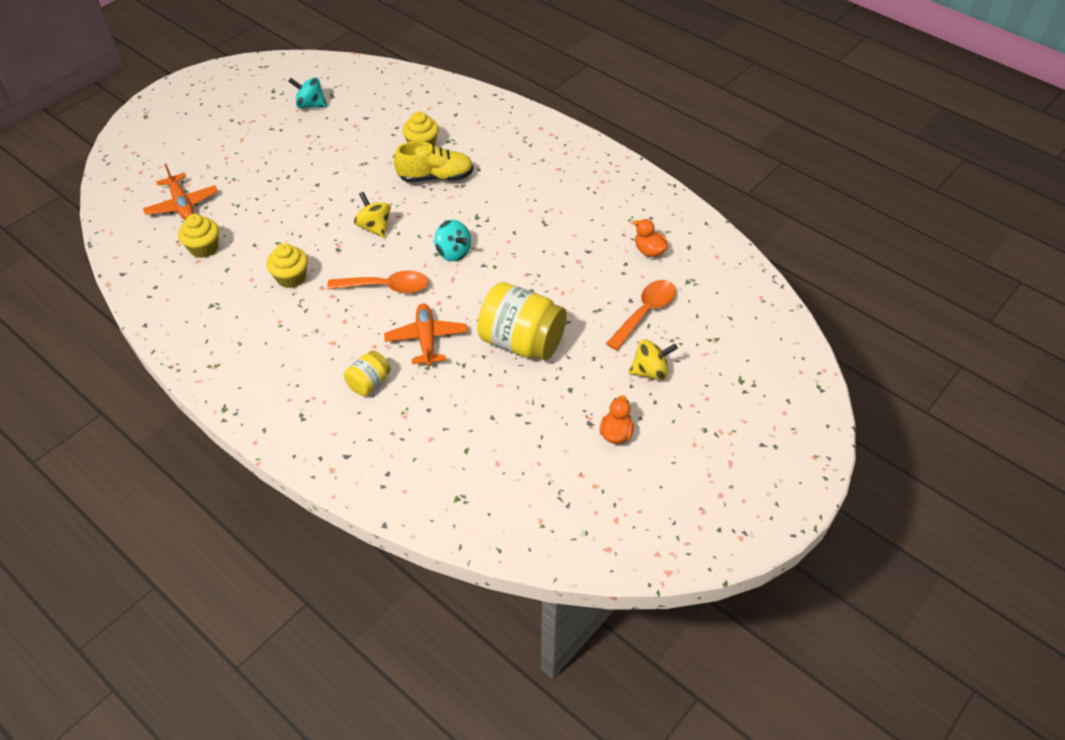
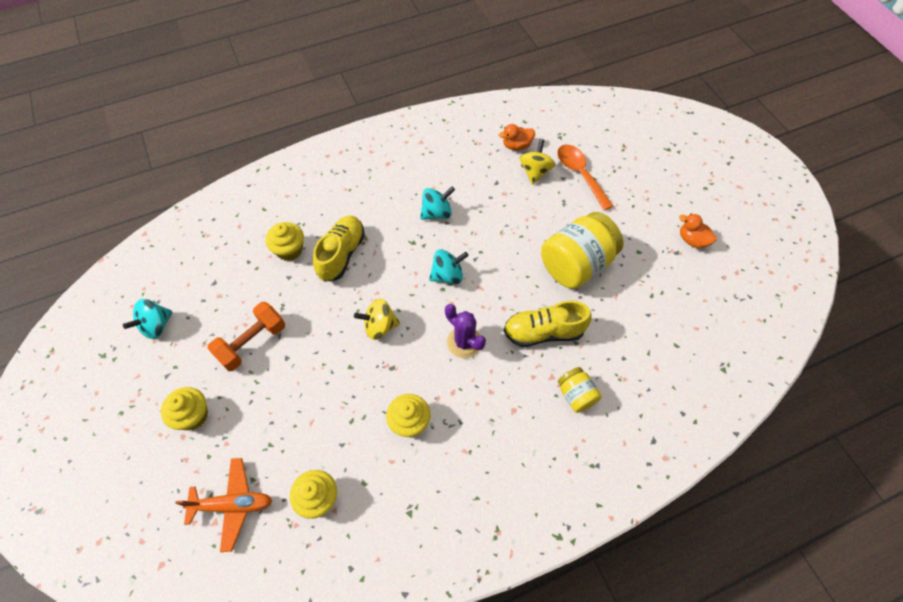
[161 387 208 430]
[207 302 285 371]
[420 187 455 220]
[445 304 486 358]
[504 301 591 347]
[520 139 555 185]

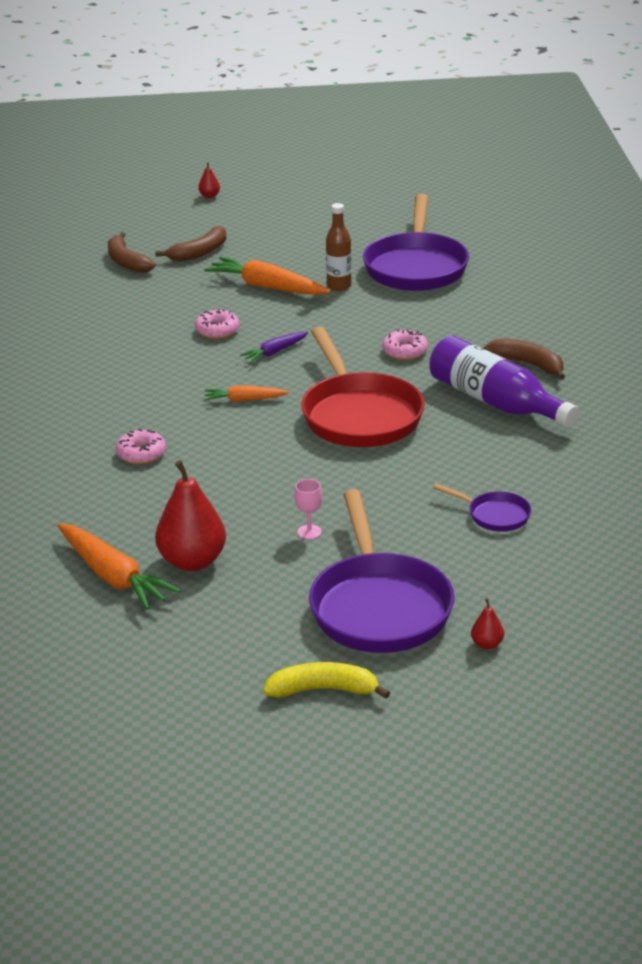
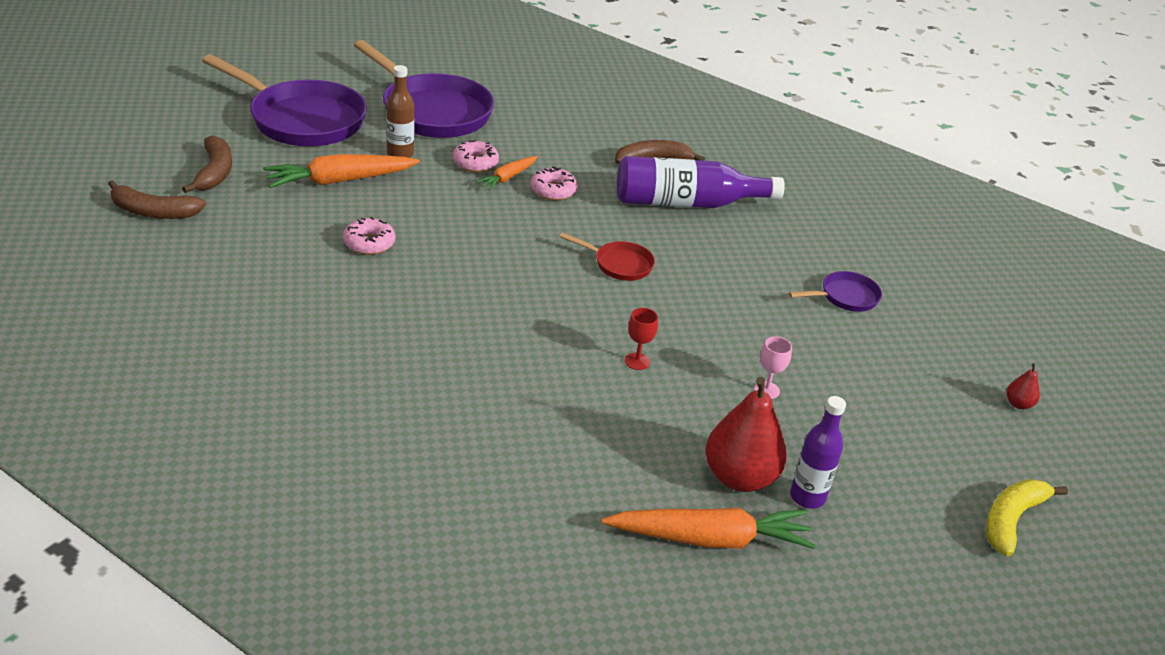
[202 54 367 147]
[453 140 499 172]
[475 156 537 191]
[560 233 655 281]
[625 308 658 370]
[790 396 846 509]
[198 162 220 198] (first image)
[240 332 309 363] (first image)

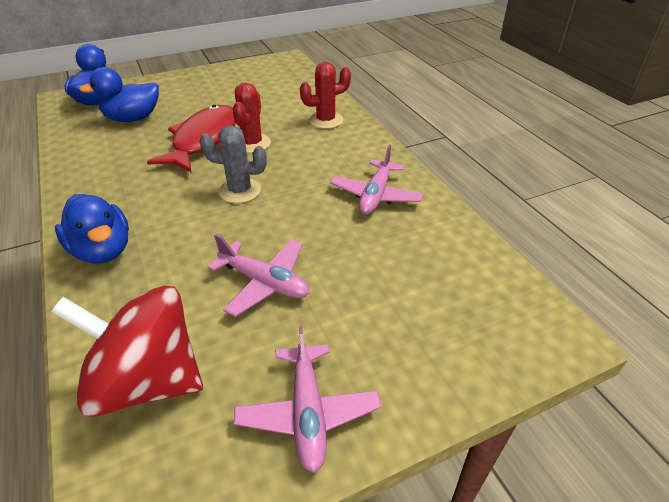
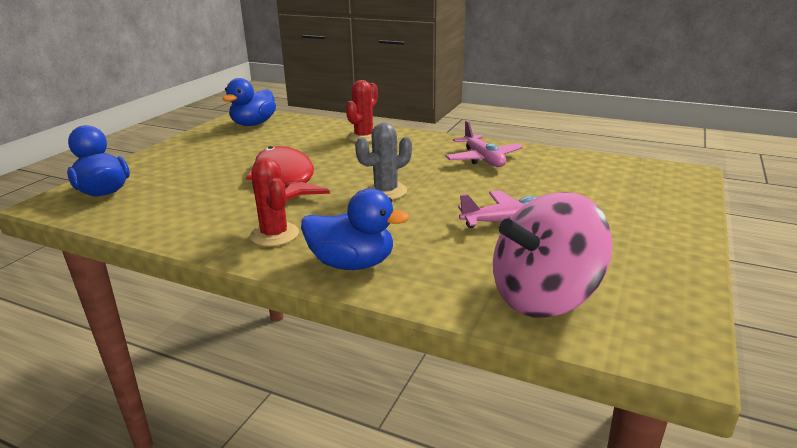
[223 78 276 126]
[250 158 299 246]
[493 192 612 318]
[234 326 381 472] (first image)

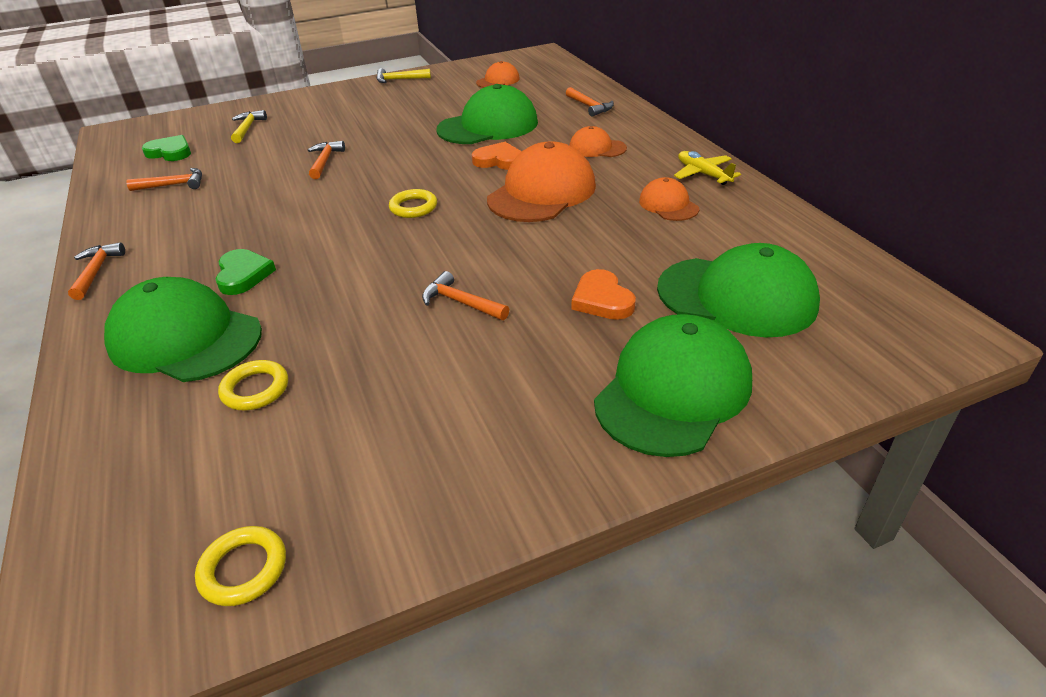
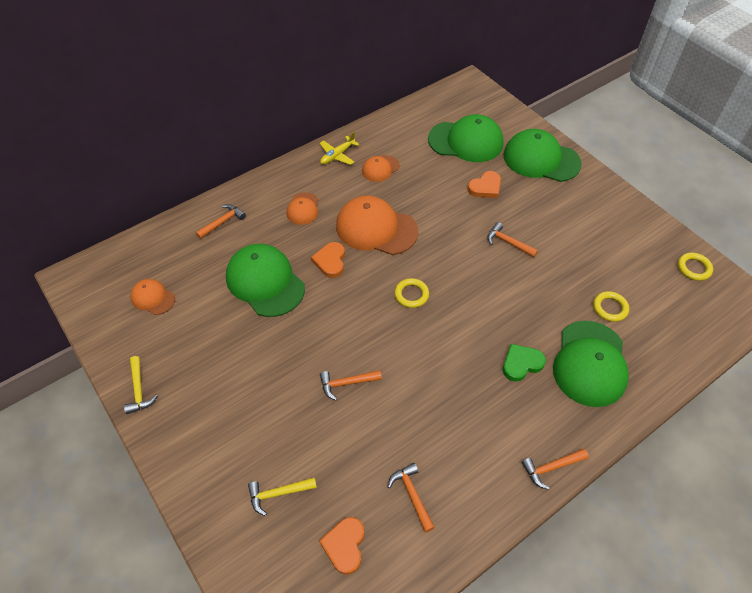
[319 517 364 575]
[428 114 504 162]
[487 222 538 257]

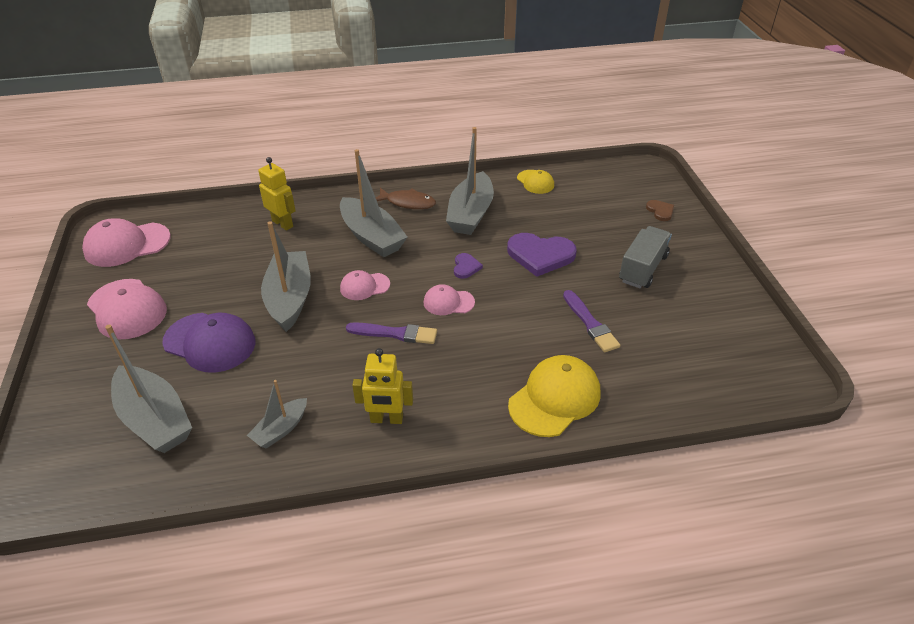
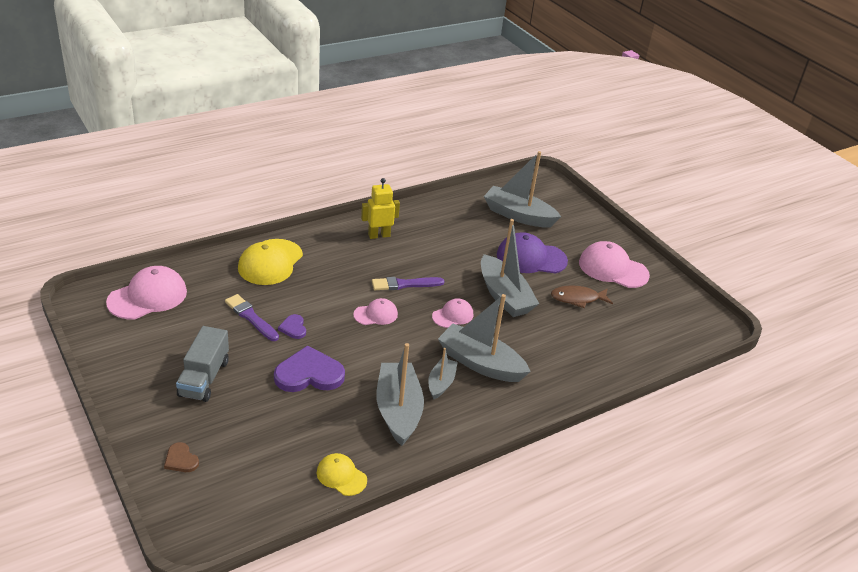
[106 266 187 319]
[278 314 306 339]
[428 348 458 399]
[551 285 613 308]
[258 157 296 231] (first image)

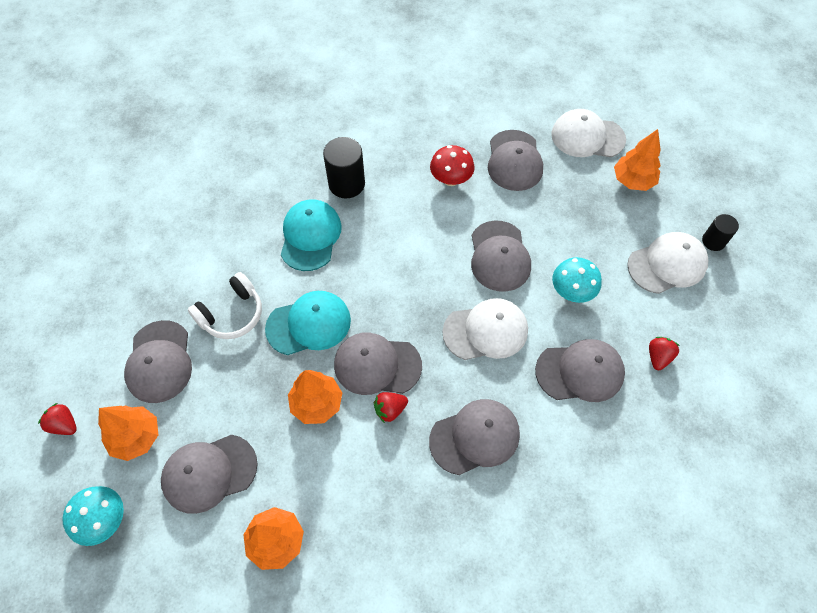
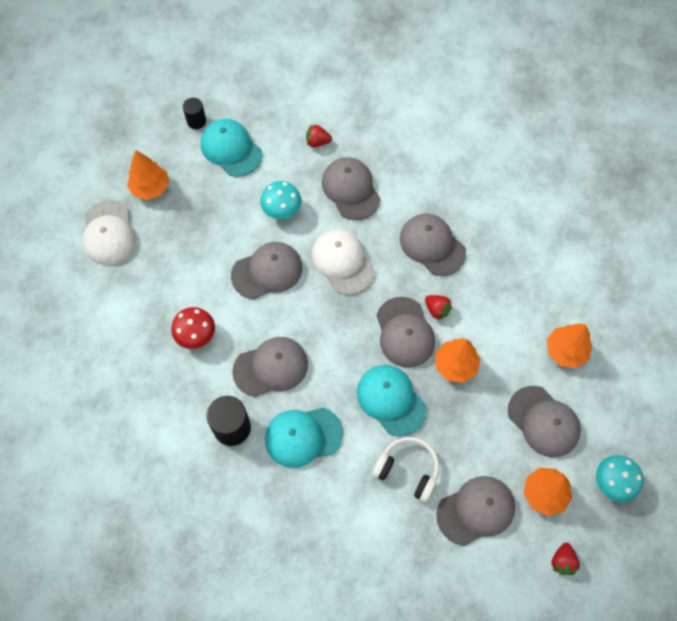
[201 119 262 177]
[232 337 308 397]

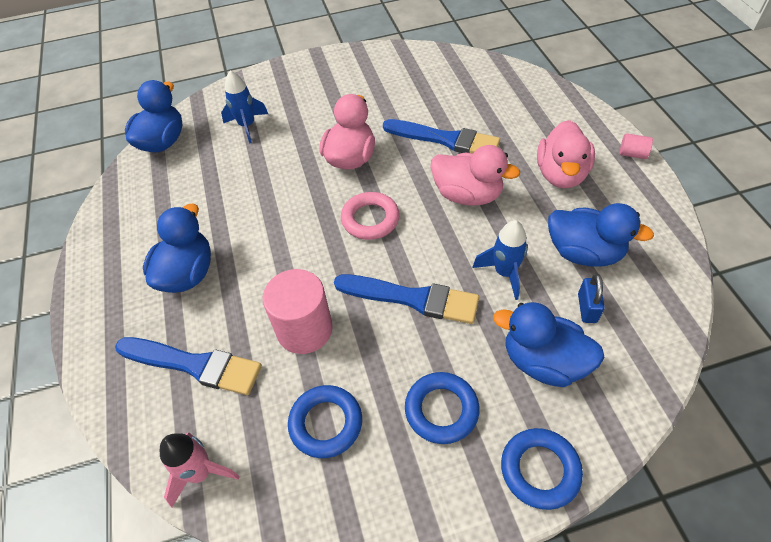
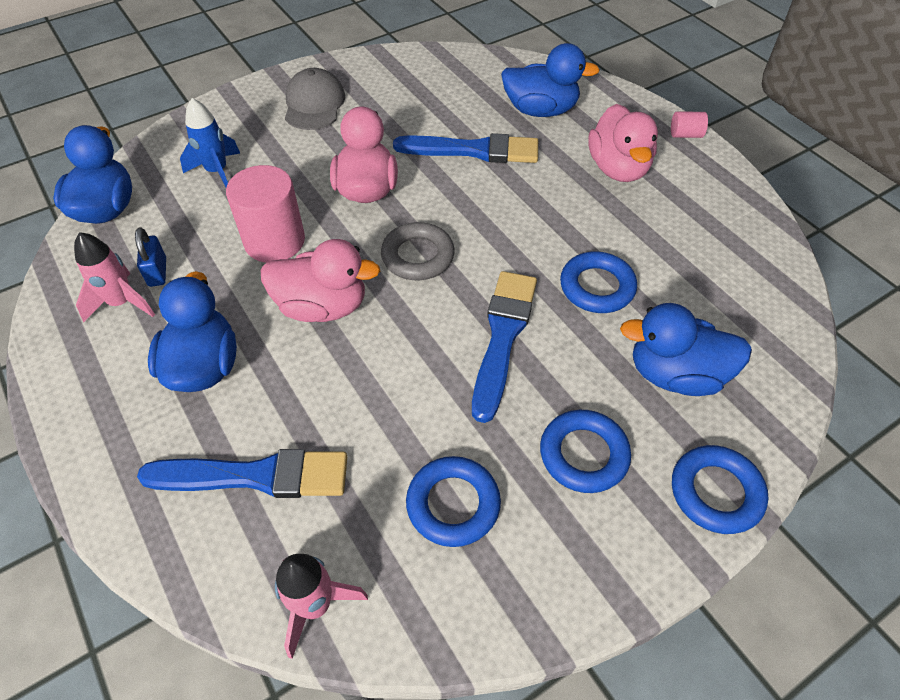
[74 232 155 322]
[135 227 166 287]
[226 165 305 263]
[261 239 380 322]
[285 68 345 130]
[381 222 455 280]
[472 271 537 423]
[501 43 600 117]
[560 252 637 313]

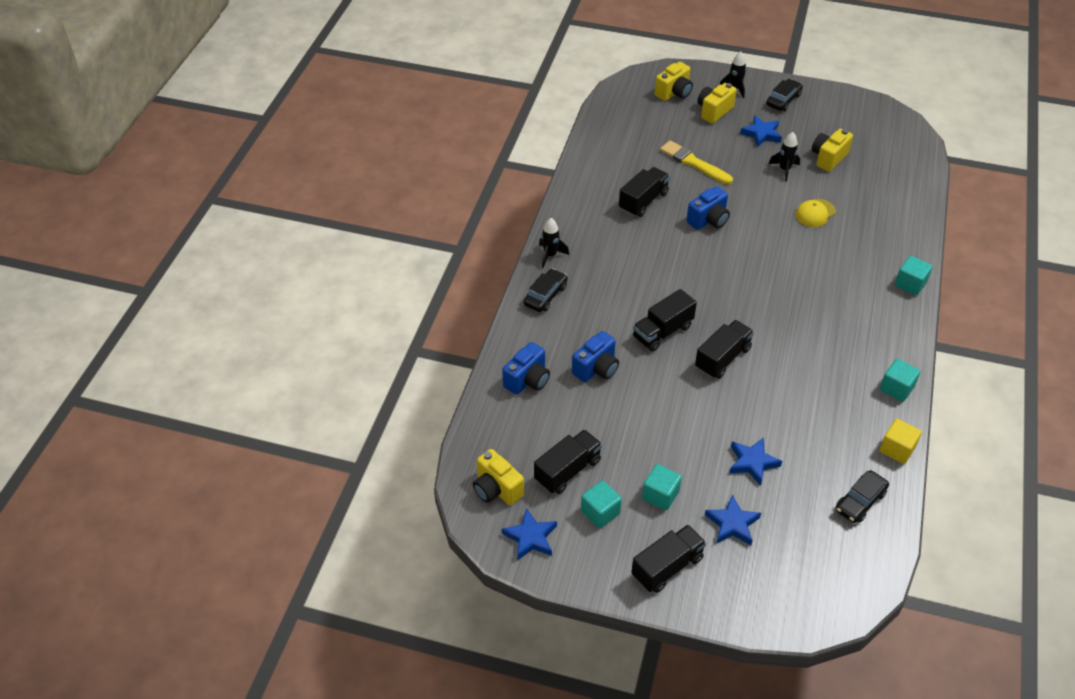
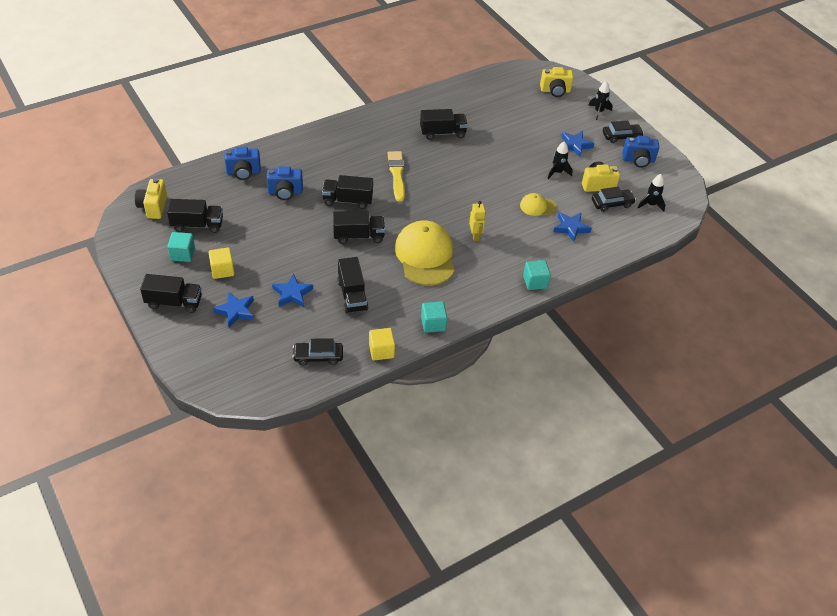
[208 248 235 279]
[337 257 369 314]
[388 151 405 202]
[395 220 455 286]
[469 201 486 241]
[553 212 592 242]
[592 187 636 212]
[622 135 659 168]
[638 174 665 212]
[697 83 737 124] (first image)

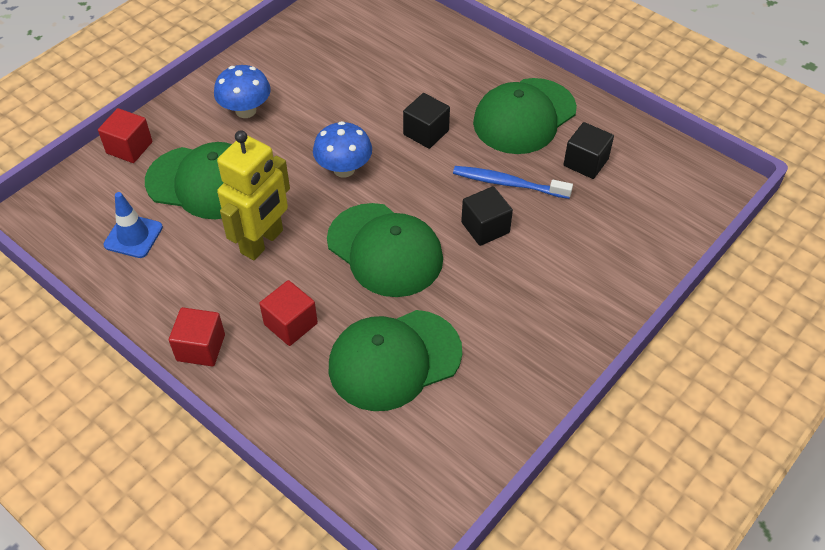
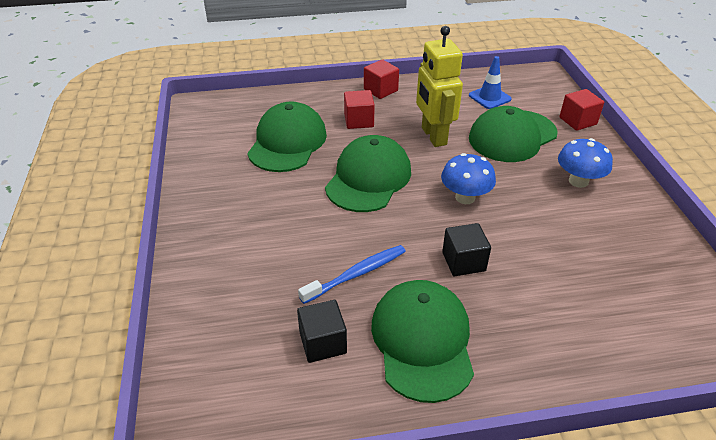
[325 135 411 212]
[461 186 513 246] (first image)

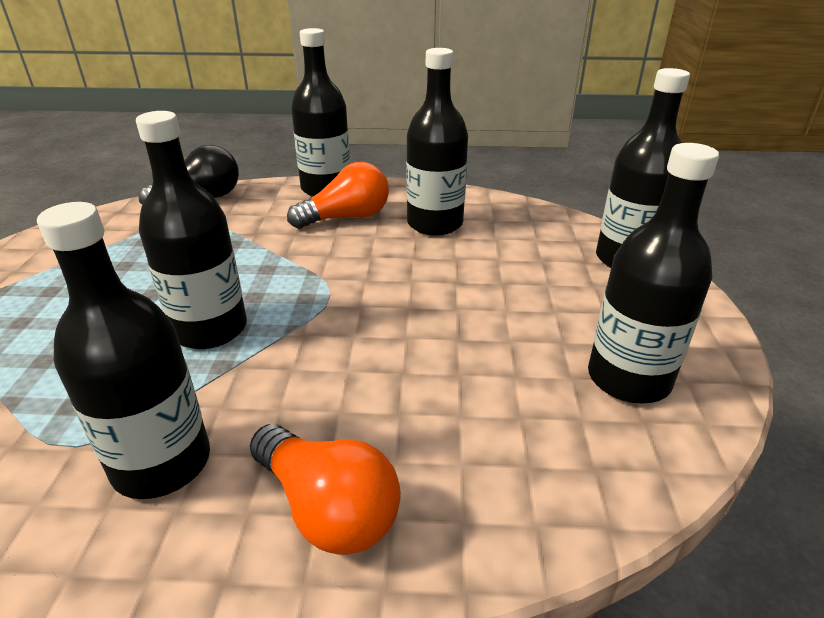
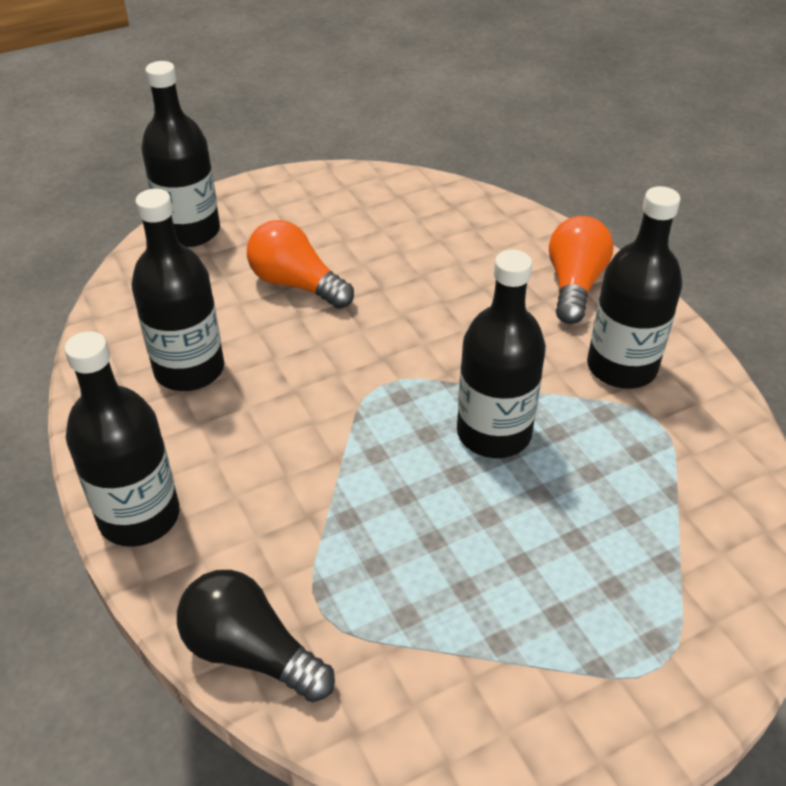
[247 220 354 309]
[588 143 719 404] (first image)

